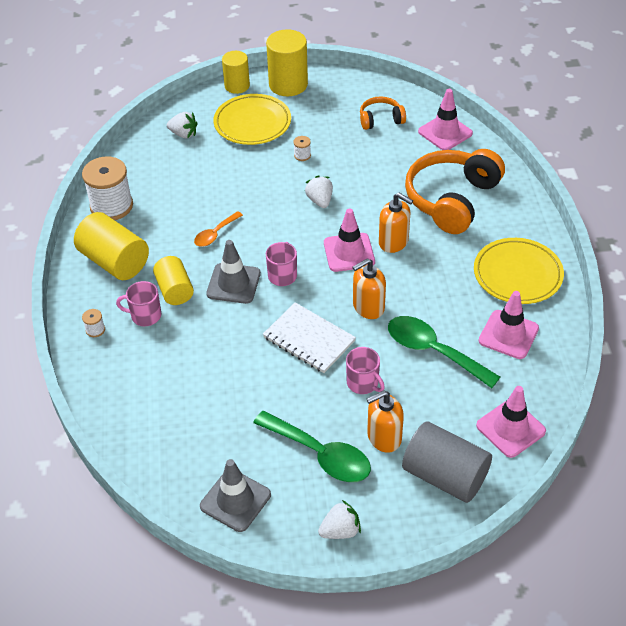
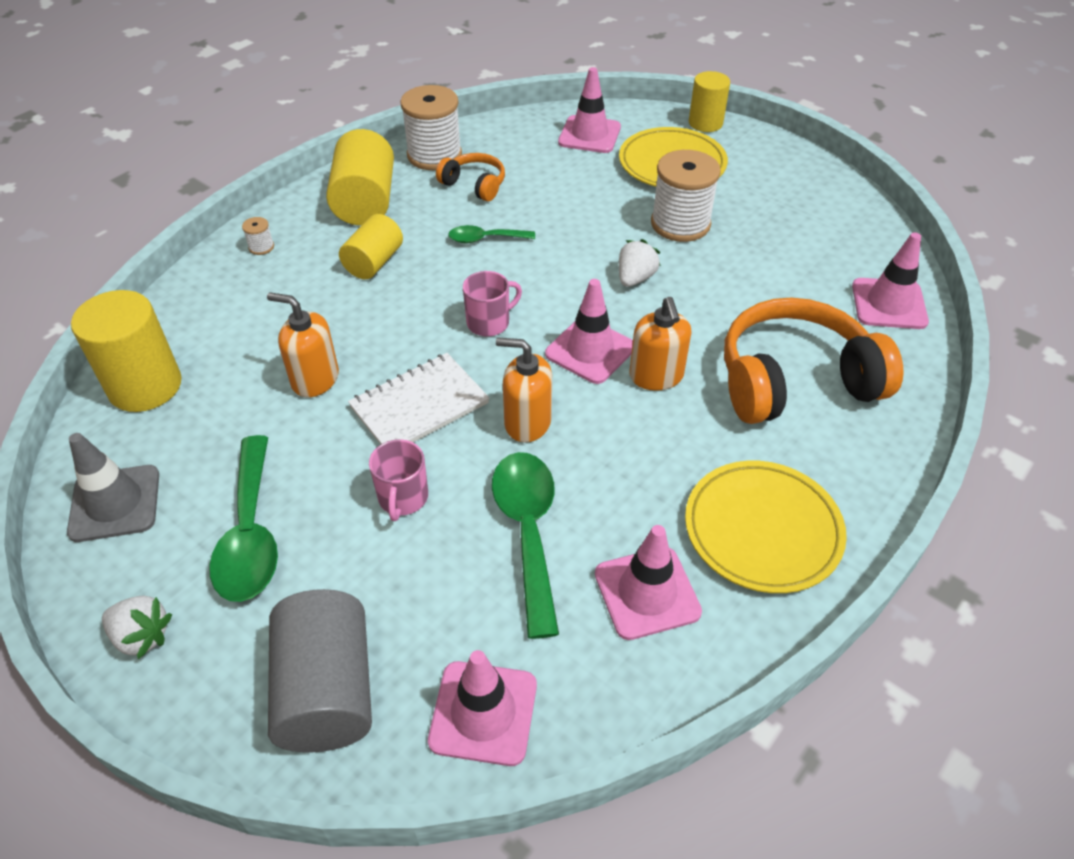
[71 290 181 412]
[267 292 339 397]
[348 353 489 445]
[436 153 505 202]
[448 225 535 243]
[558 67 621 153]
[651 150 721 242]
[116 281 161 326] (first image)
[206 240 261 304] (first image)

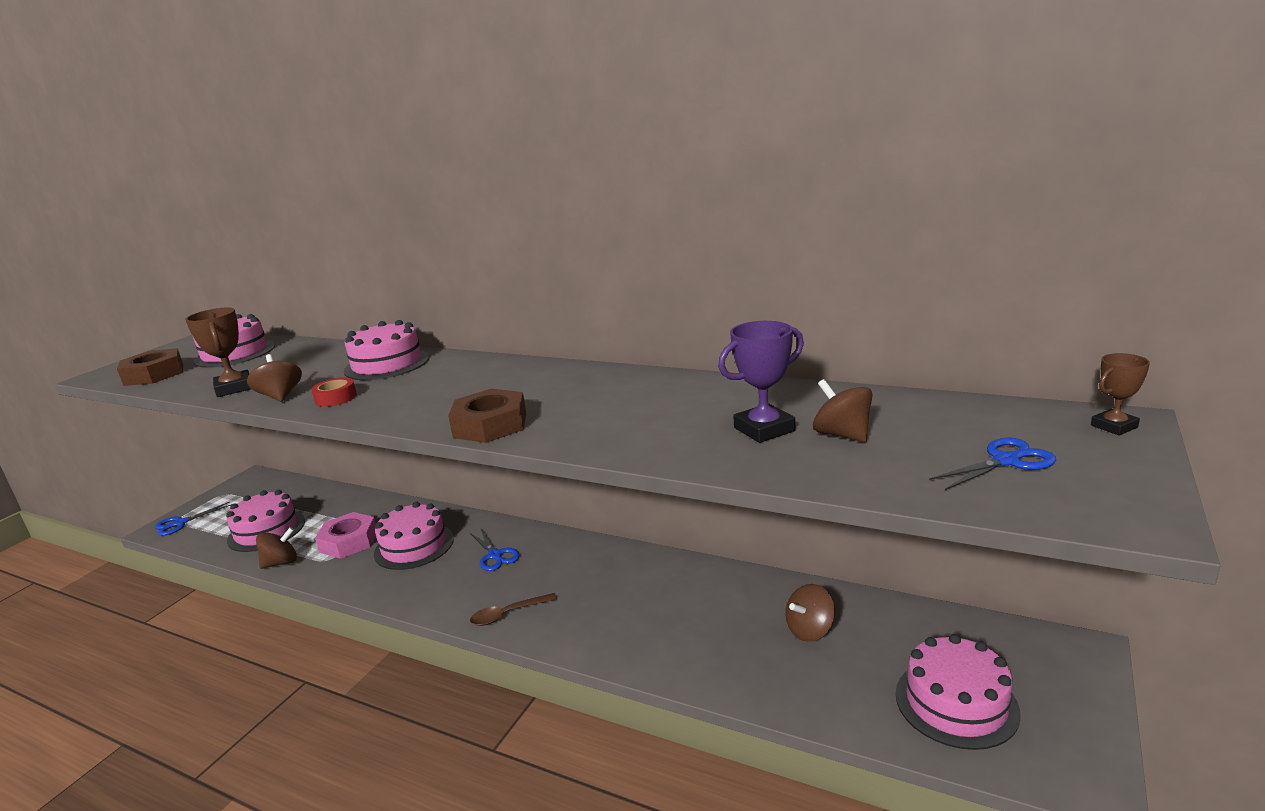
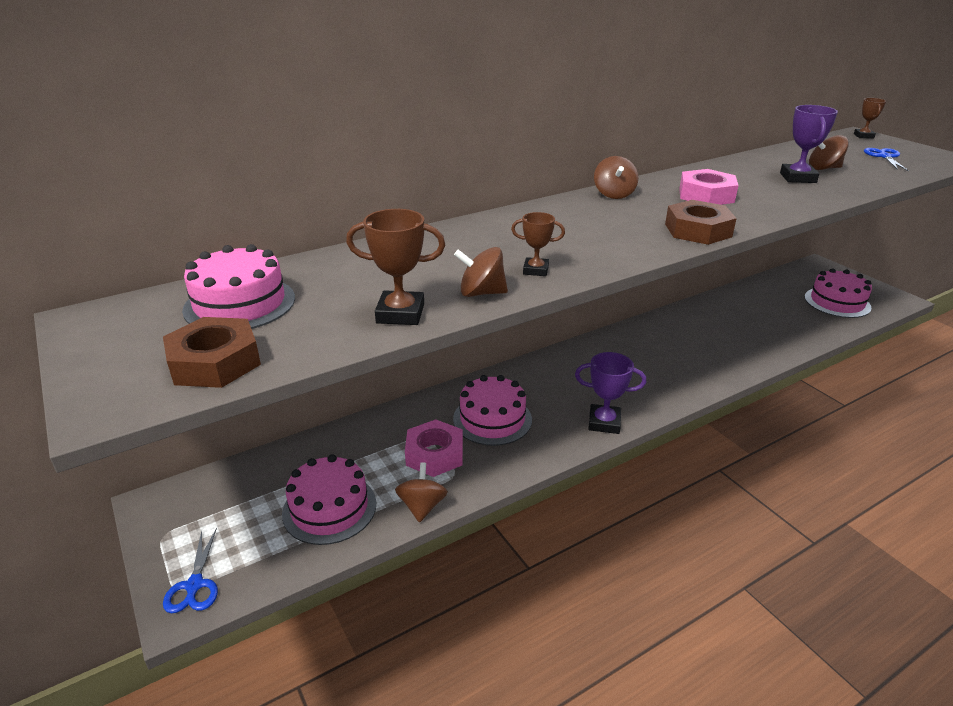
[511 212 565 276]
[575 352 646 434]
[594 156 638 199]
[679 169 739 205]
[344 320 429 380] (first image)
[470 529 520 571] (first image)
[470 593 557 626] (first image)

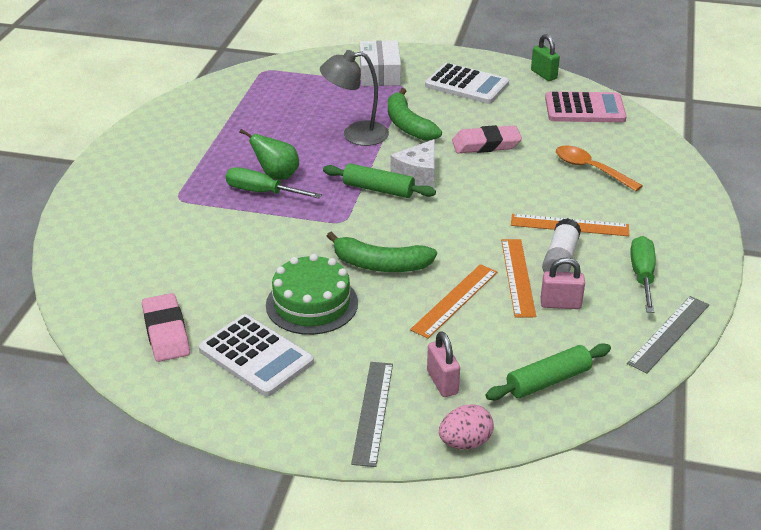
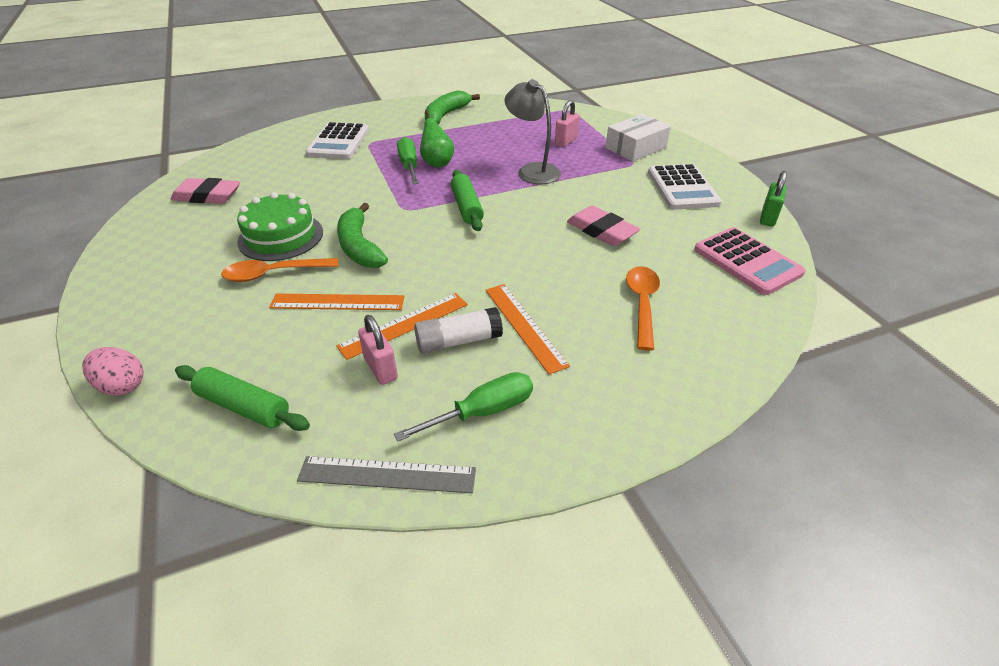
[170 178 240 204]
[221 258 339 282]
[305 122 369 159]
[425 90 480 125]
[555 100 580 147]
[351 362 393 467] (first image)
[390 139 435 188] (first image)

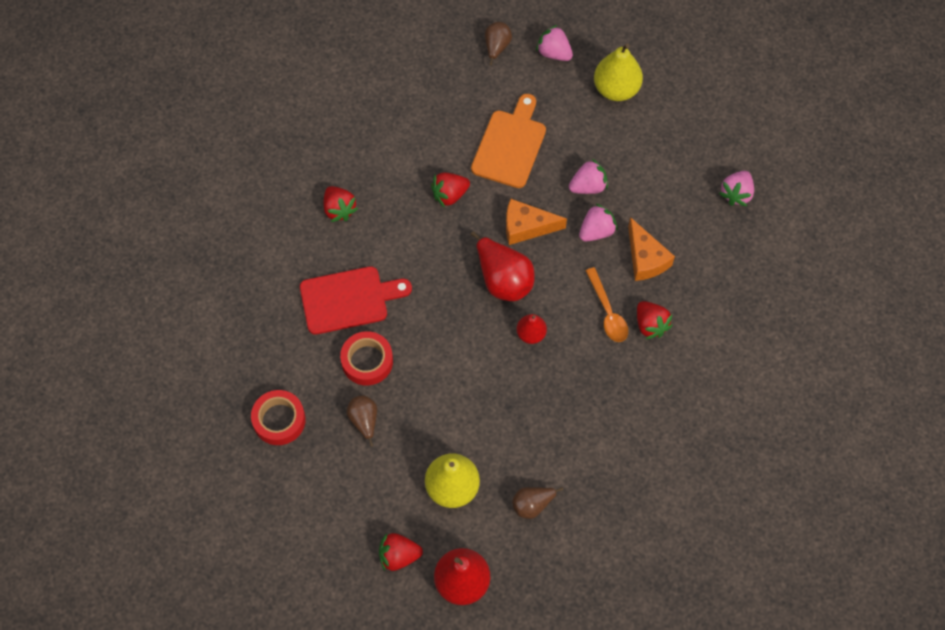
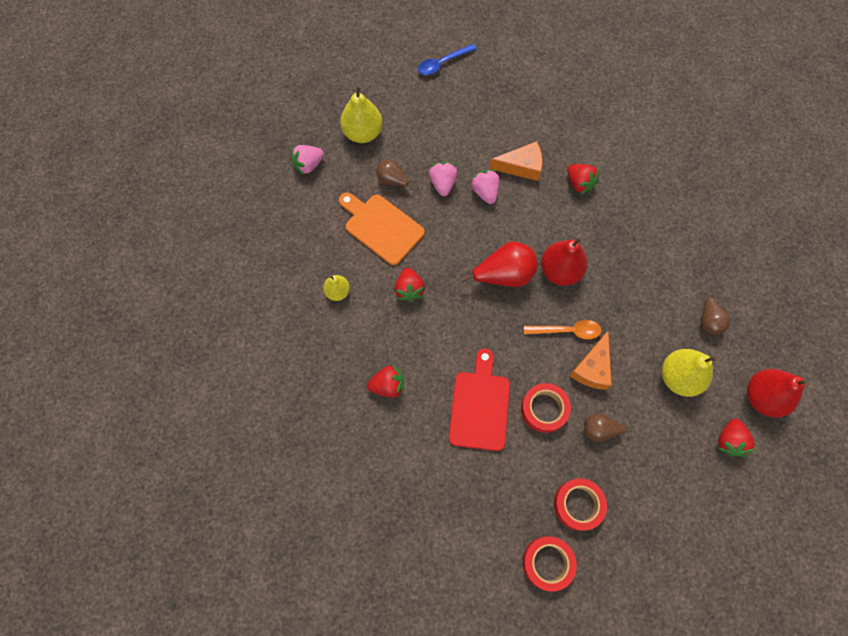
[323 275 350 301]
[376 160 414 189]
[418 44 477 75]
[523 536 577 592]
[524 320 601 340]
[541 237 587 286]
[567 164 600 194]
[569 331 612 390]
[719 171 754 206] (first image)

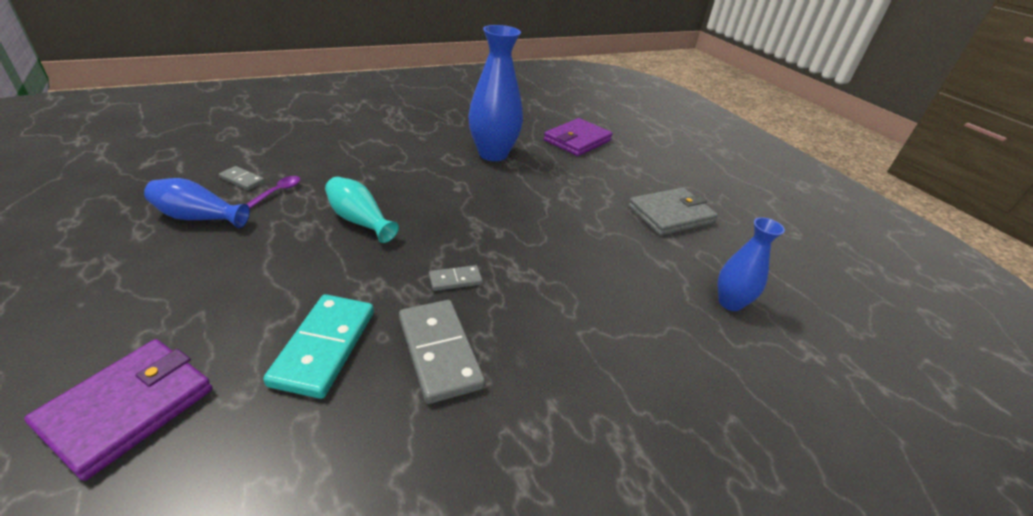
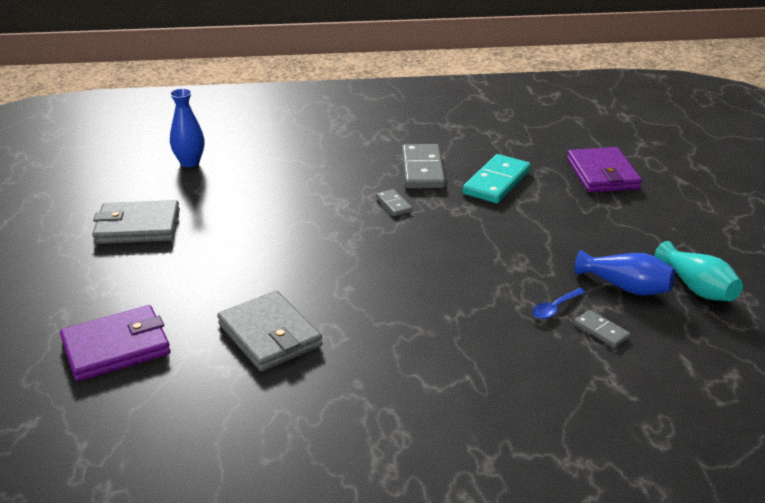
[217 291 323 372]
[376 189 412 216]
[532 288 586 319]
[567 147 642 192]
[654 241 743 301]

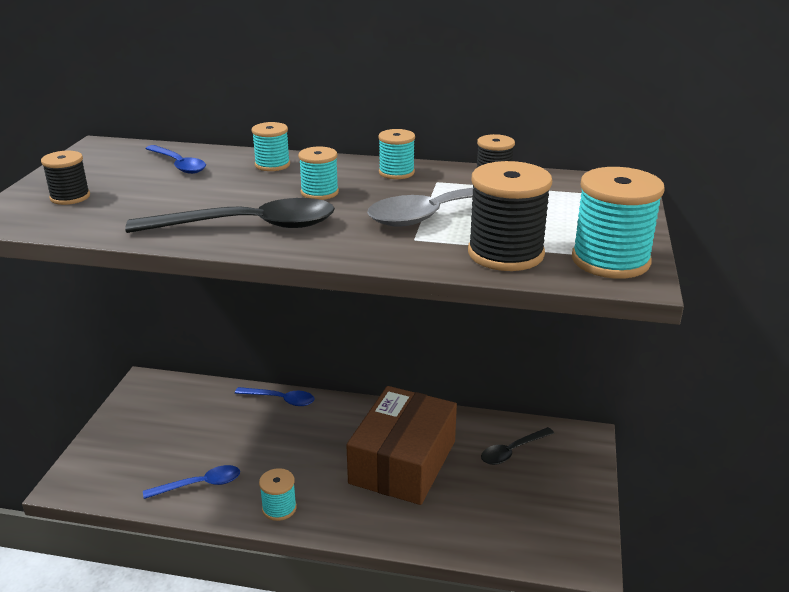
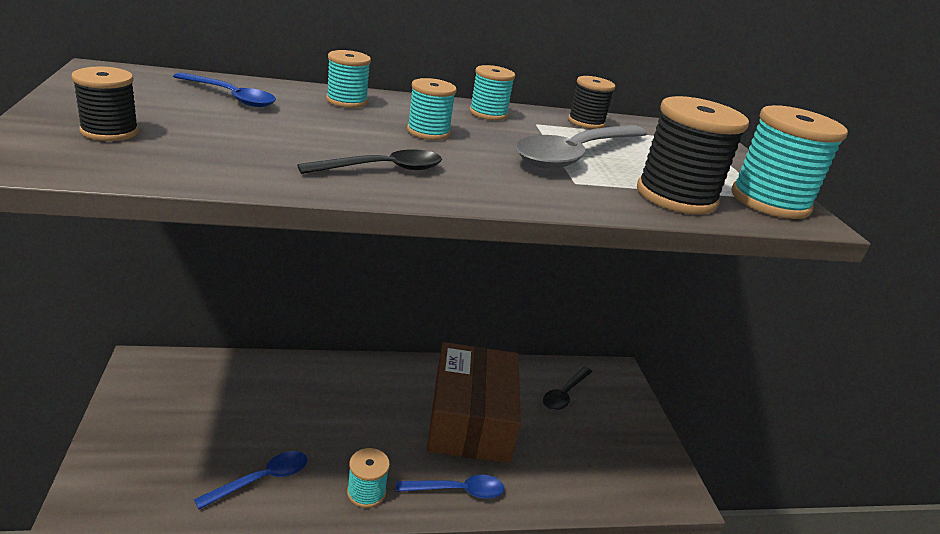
[297 149 442 174]
[396 475 504 499]

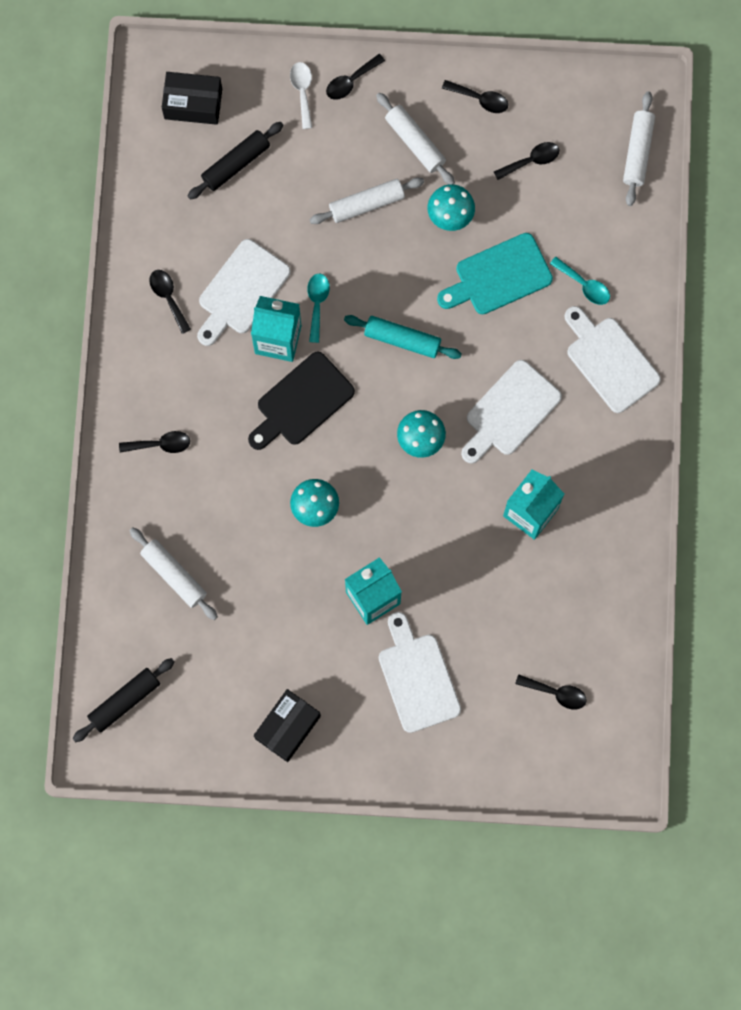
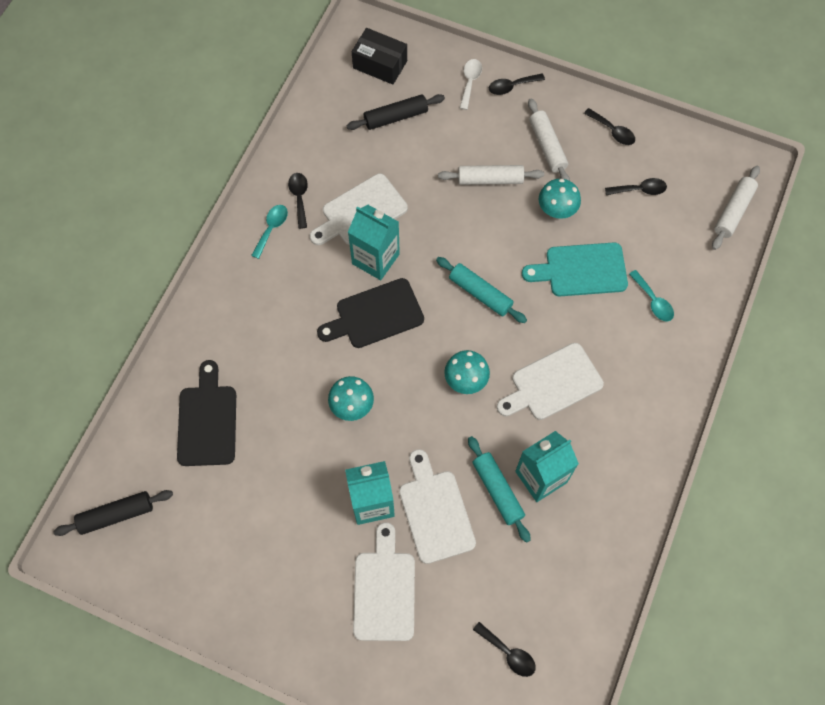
[177 360 236 466]
[251 205 288 259]
[399 449 476 564]
[468 436 531 543]
[119 431 190 453] (first image)
[254 689 321 762] (first image)

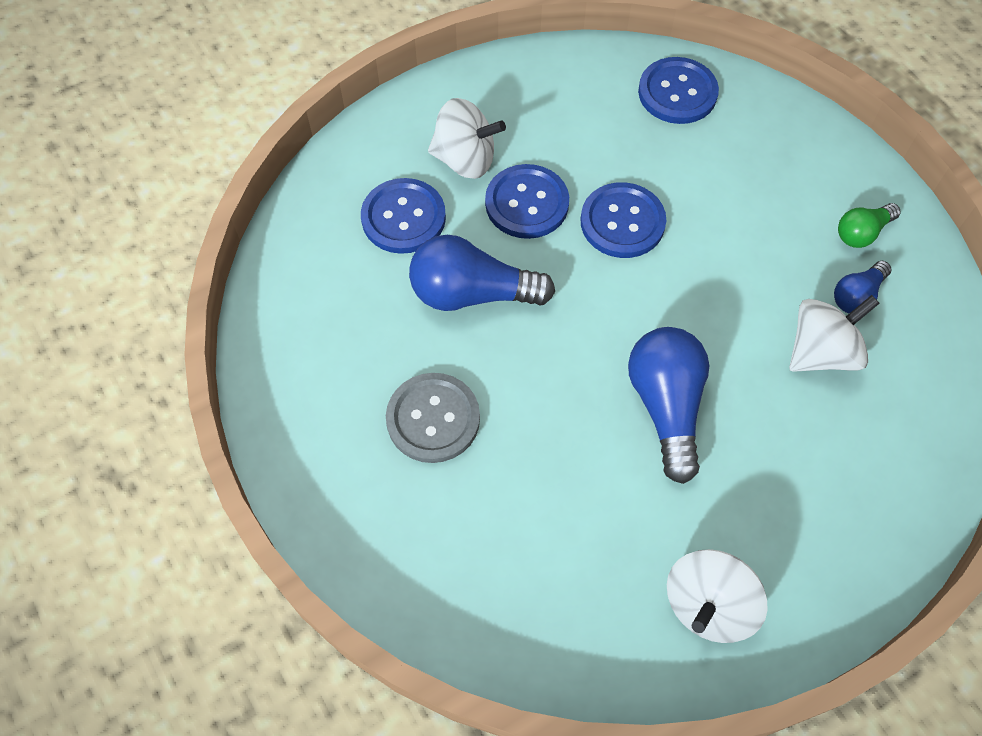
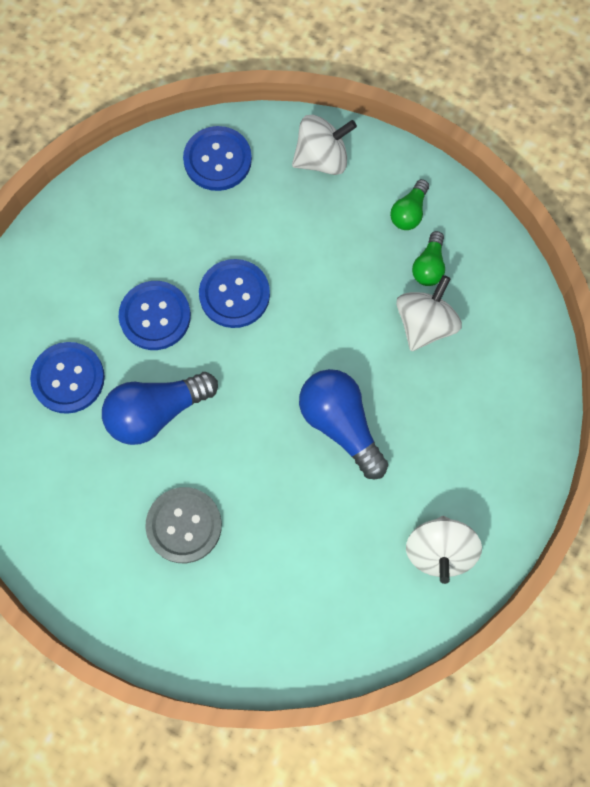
[292 115 357 175]
[412 231 445 286]

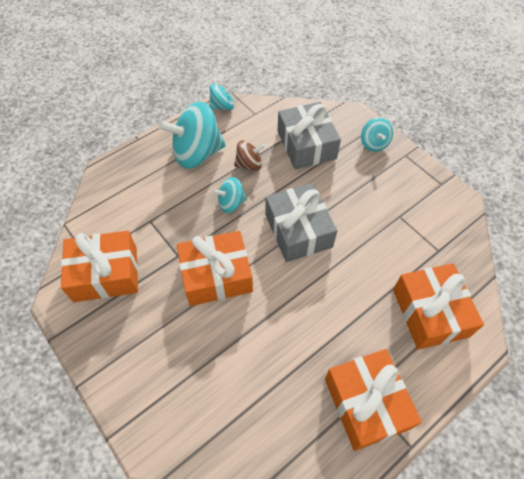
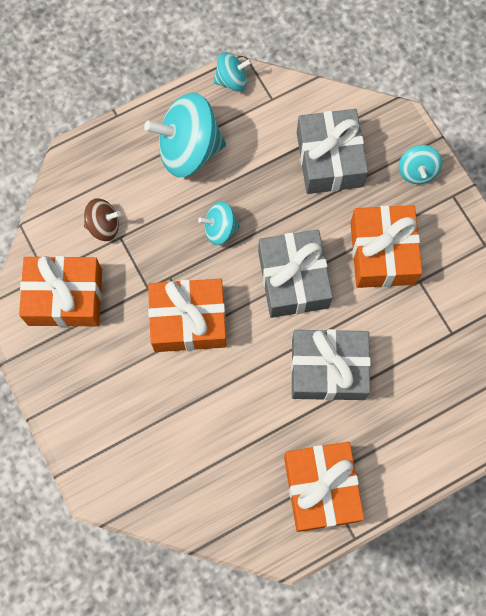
[84 198 121 241]
[291 329 371 400]
[350 205 422 288]

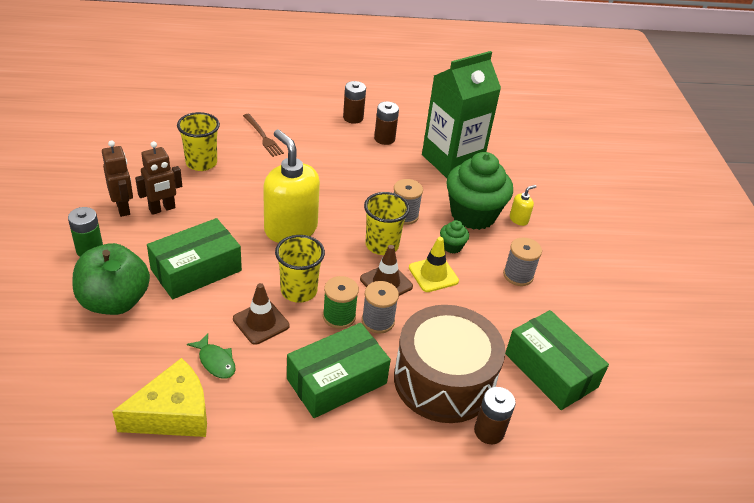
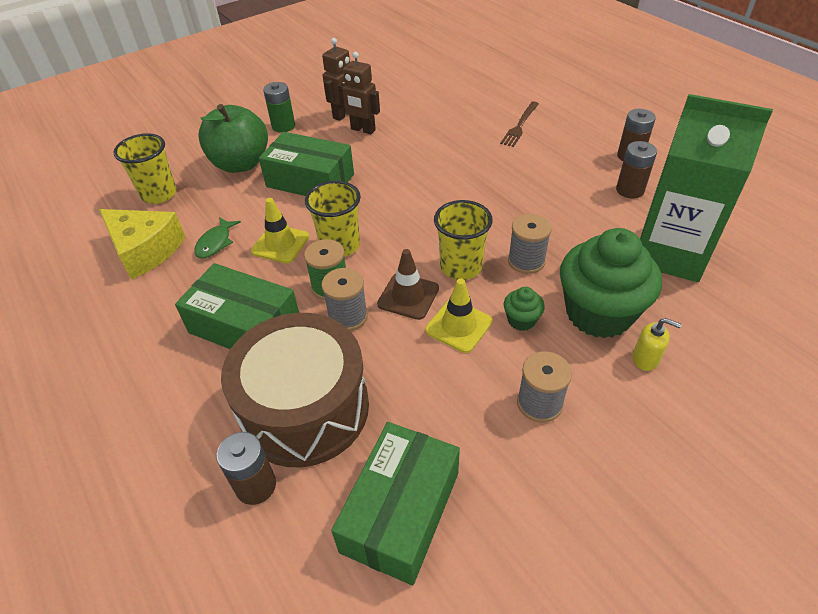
[113 133 177 204]
[251 198 309 263]
[263 130 320 243] (first image)

